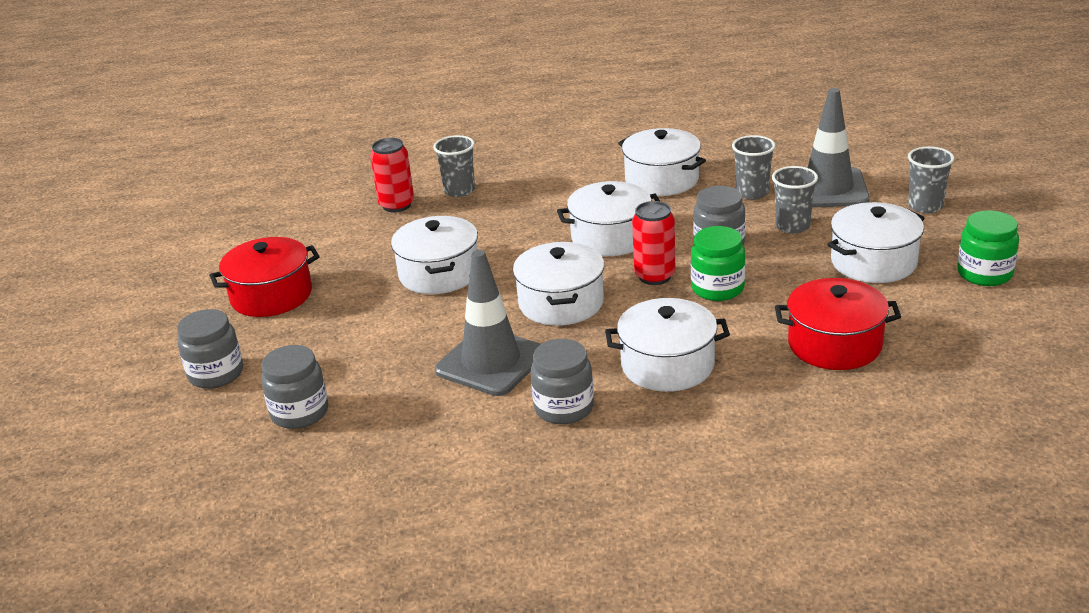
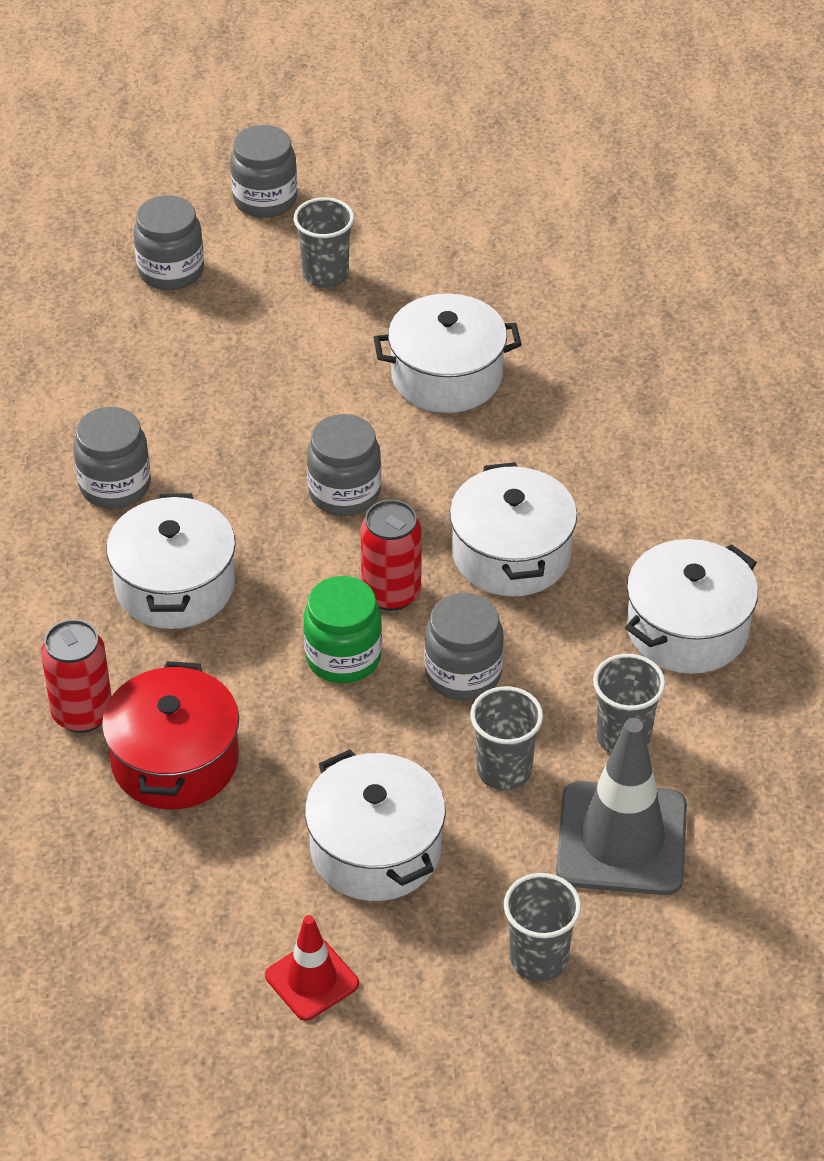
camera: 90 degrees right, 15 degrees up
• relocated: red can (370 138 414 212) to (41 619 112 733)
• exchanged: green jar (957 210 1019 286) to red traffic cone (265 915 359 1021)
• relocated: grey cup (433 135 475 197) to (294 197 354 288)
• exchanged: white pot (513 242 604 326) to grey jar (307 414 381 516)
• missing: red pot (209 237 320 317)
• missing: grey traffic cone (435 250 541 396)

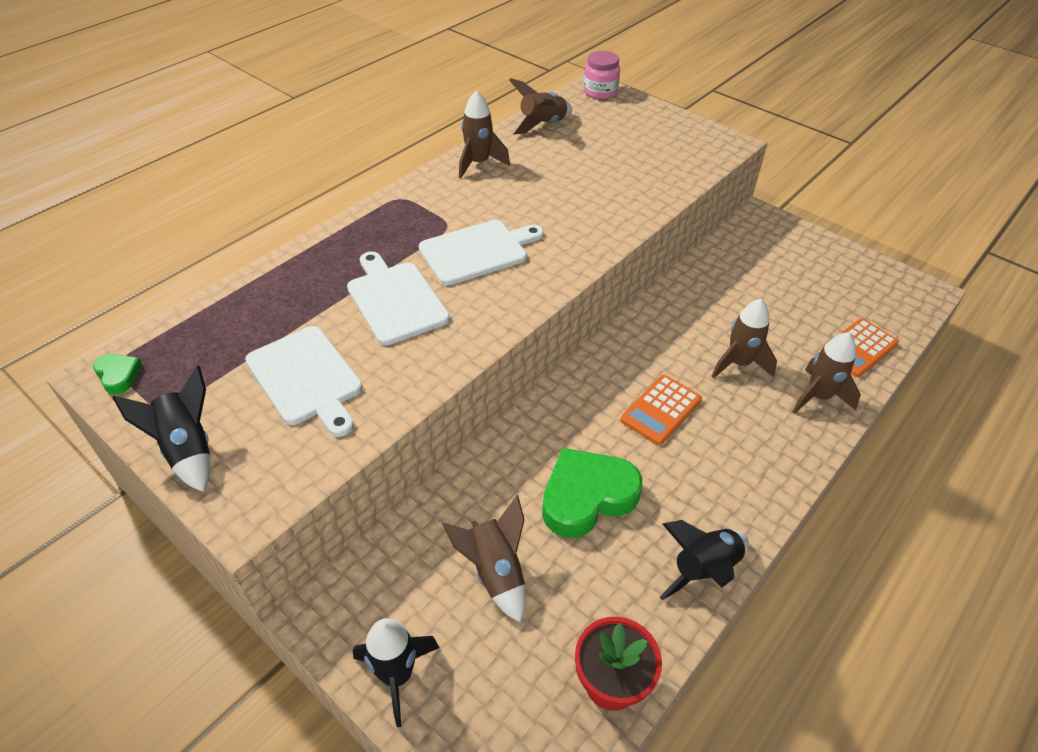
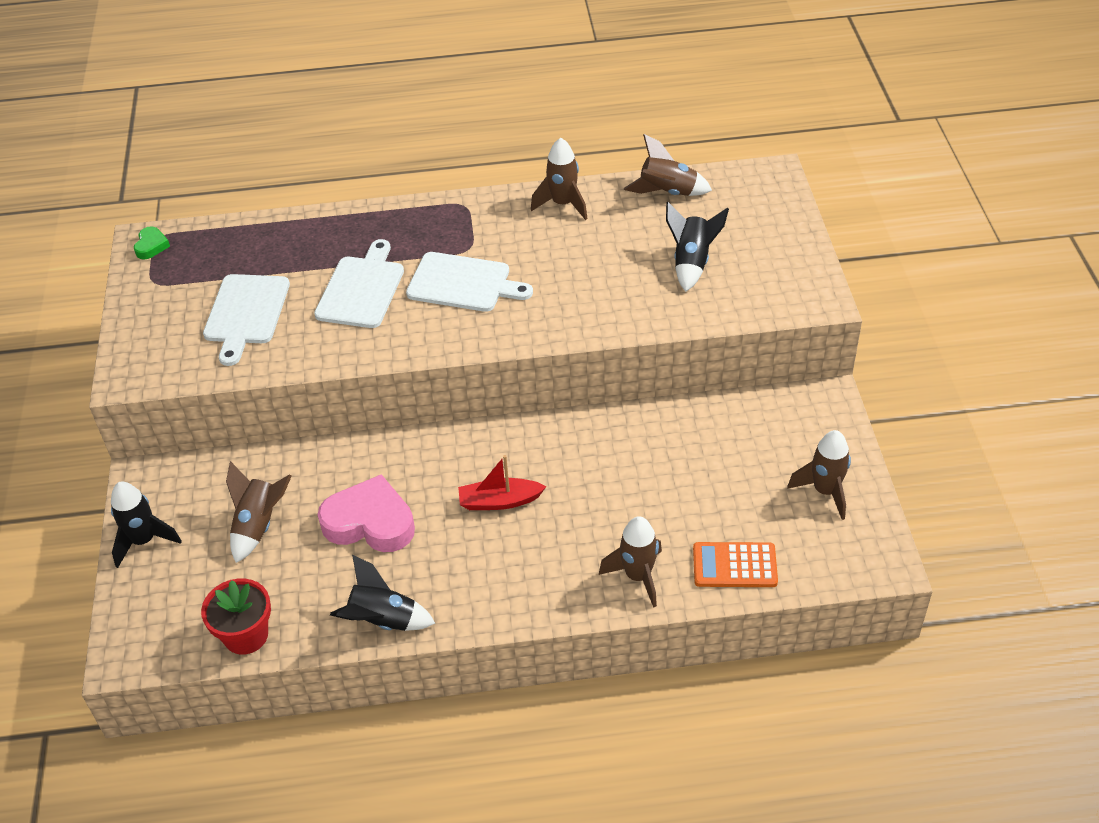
camera: 45 degrees right, 0 degrees up
• colour: green heart (542 448 642 538) to pink heart (318 474 415 552)
• exchanged: orange calculator (620 375 702 445) to red boat (458 455 546 510)
• relocated: black rocket (112 366 210 492) to (666 202 729 292)
• relocated: brown rocket (711 299 777 379) to (787 430 851 520)
• missing: pink jar (583 51 620 99)

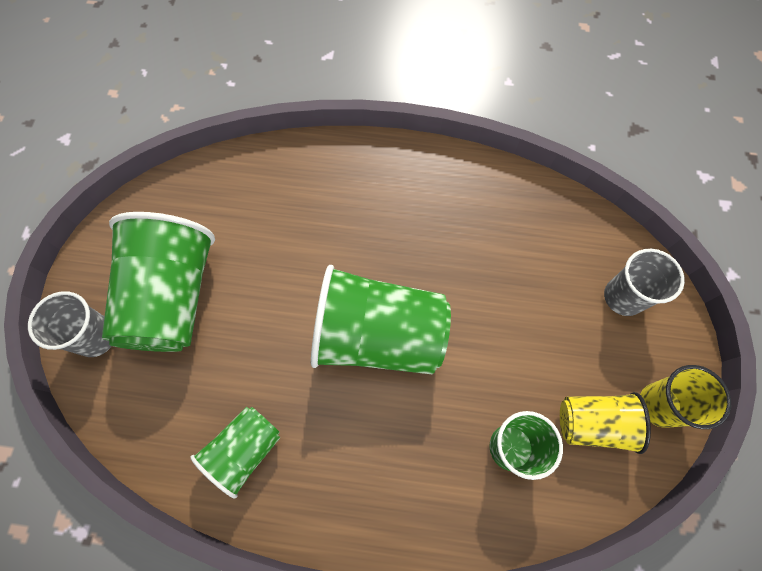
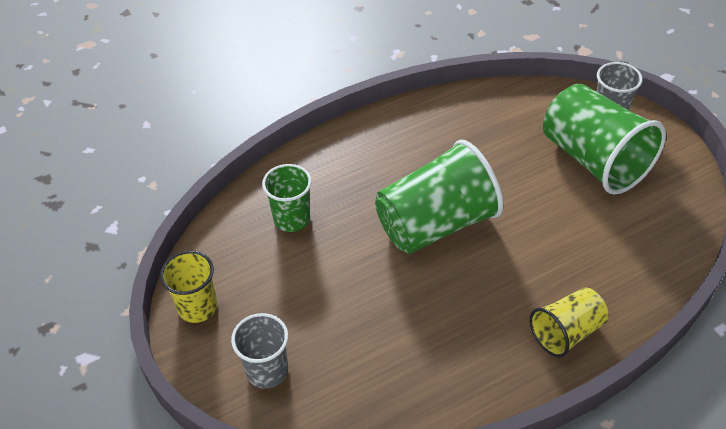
camera: 145 degrees right, 20 degrees down
• relocated: yellow cup (560 392 651 454) to (530 287 609 357)
• missing: green cup (190 406 281 498)

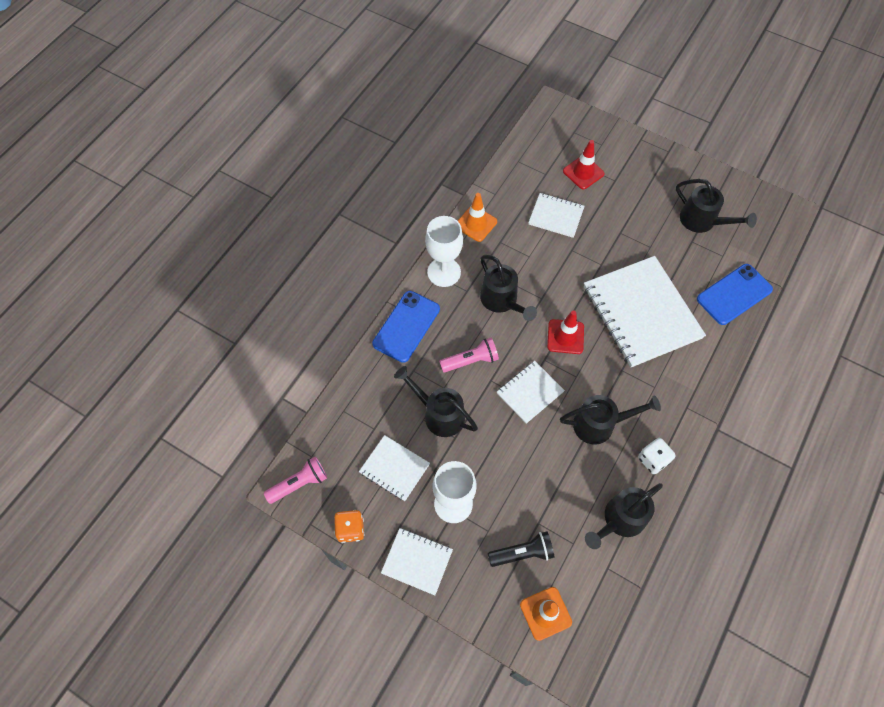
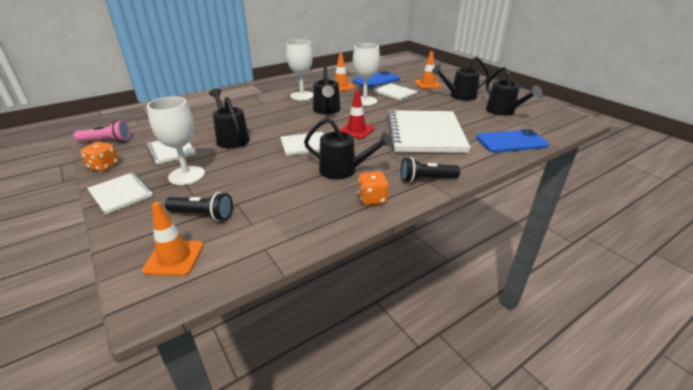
camera: 25 degrees right, 30 degrees down
• appeared: white goblet (353 43 380 106)
• relocated: blue phone (372 291 440 363) to (353 71 400 88)
• colour: white dice (638 438 676 474) to orange dice (358 171 389 205)
• appeared: black flashlight (401 157 460 183)
• colour: red traffic cone (563 140 605 189) to orange traffic cone (414 51 442 89)
• relocated: black watering can (585 483 663 549) to (432 57 490 101)
• missing: pink flashlight (439 338 499 372)

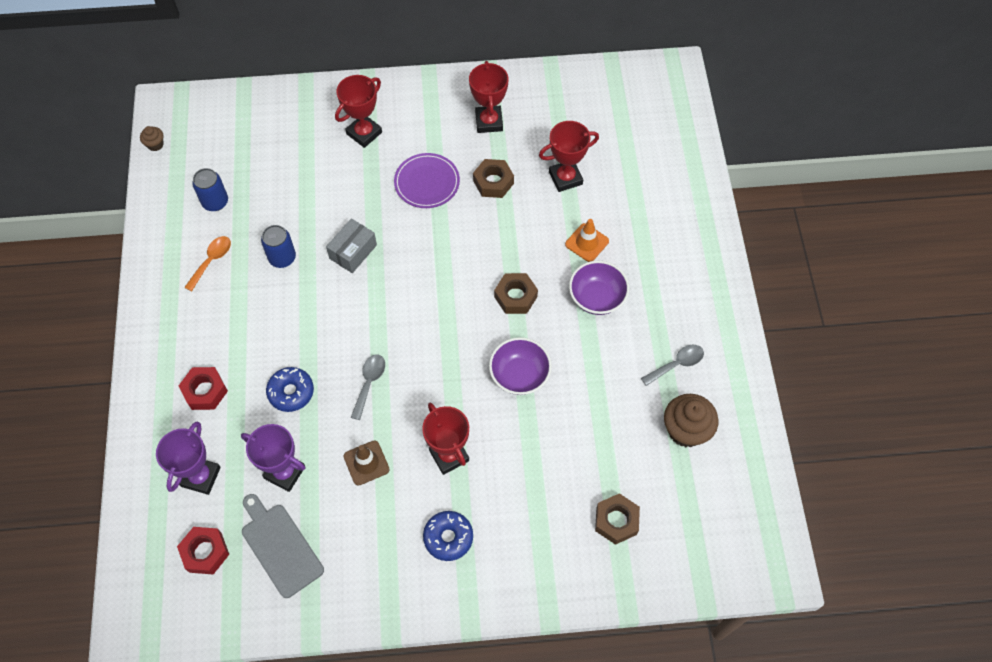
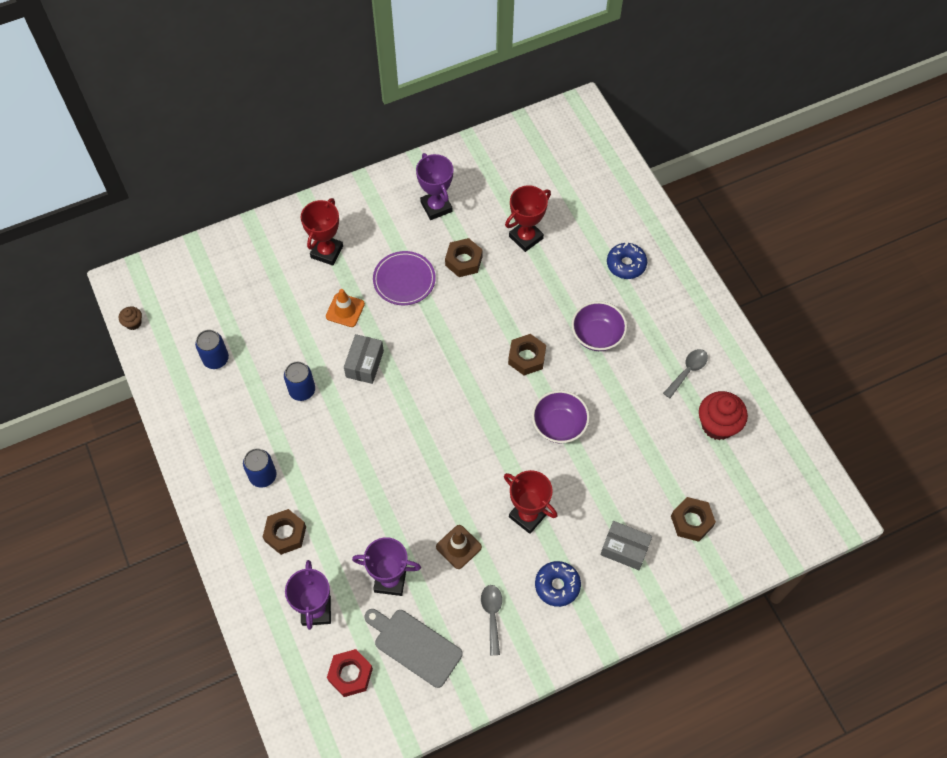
camera: 20 degrees left, 0 degrees up
• appeared: blue can (243 449 277 488)
• colour: red nut (179 367 228 410) to brown nut (263 509 306 555)
• relocated: orange traffic cone (565 219 609 262) to (326 289 365 327)
• colour: red trophy (469 61 509 133) to purple trophy (416 153 453 220)
• relocated: grey spoon (351 354 385 420) to (481 585 502 655)
• appeared: grey box (601 521 652 570)
• relocated: blue donut (266 367 314 412) to (607 242 647 279)
• colour: brown cupcake (664 394 719 447) to red cupcake (699 391 748 440)
• missing: orange spoon (184 236 231 291)

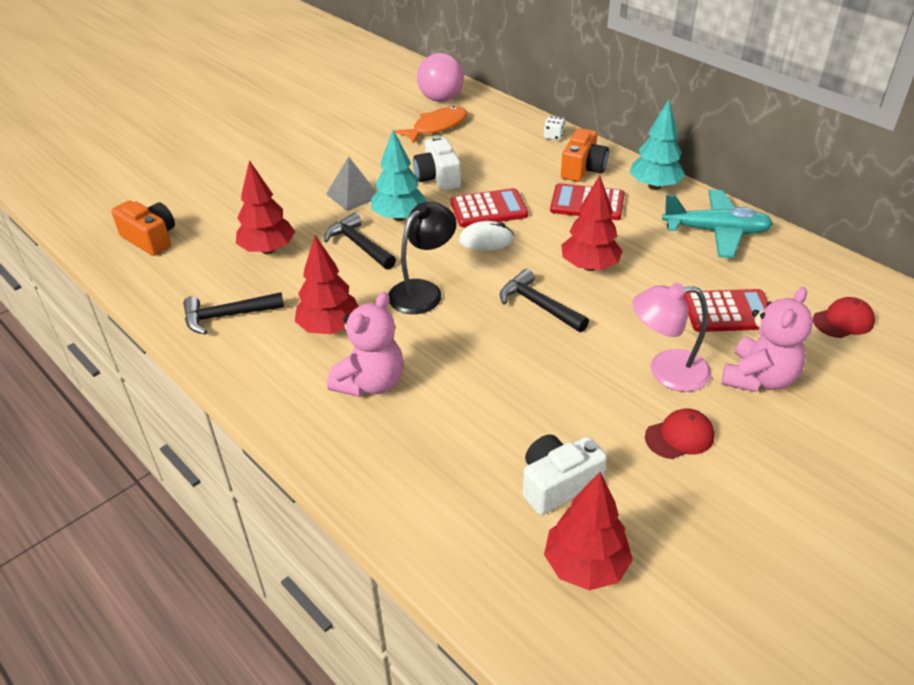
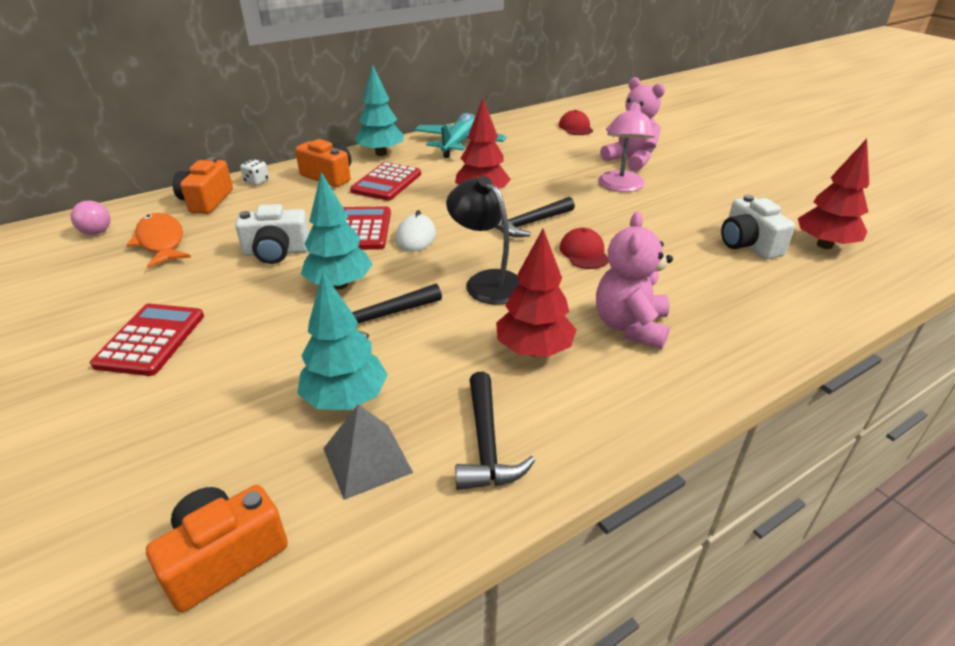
camera: 80 degrees left, 5 degrees down
• size: pink ball (417 53 464 102) = (70 201 111 235) x0.55
• relocated: red calculator (683 289 768 332) to (90 304 204 376)
• appeared: orange camera (173 157 233 214)
• colour: red tree (236 160 295 254) to turquoise tree (297 272 388 410)
• relocated: grey pyramid (326 156 376 211) to (323 404 413 500)
• relocated: red cap (645 409 715 459) to (559 228 608 269)
• spun: pink teddy bear (327 292 404 397) = (596 212 673 349) 120 degrees counterclockwise

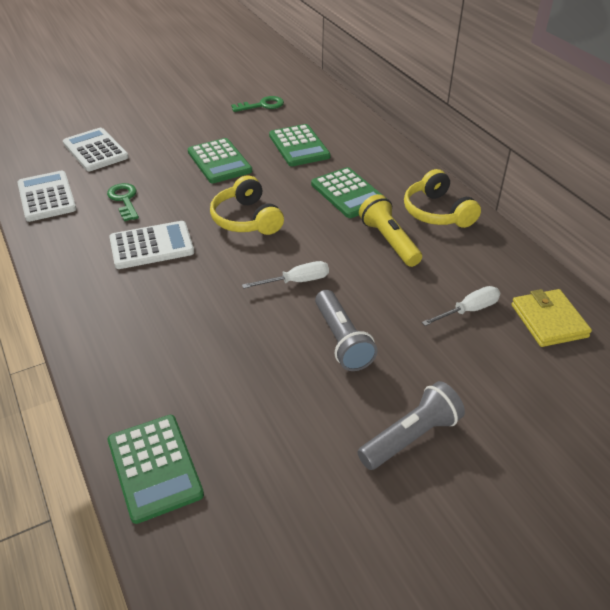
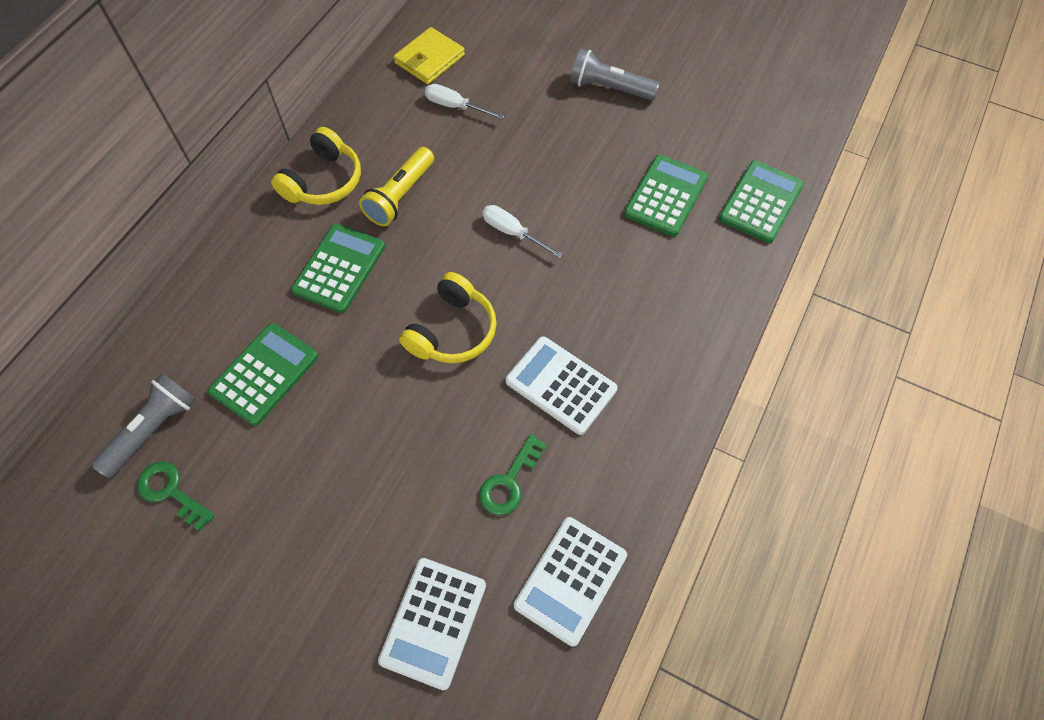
camera: 125 degrees left, 20 degrees up
• relocated: grey flashlight (315 290 377 371) to (91 373 196 478)
• relocated: green calculator (188 138 252 183) to (624 155 708 237)

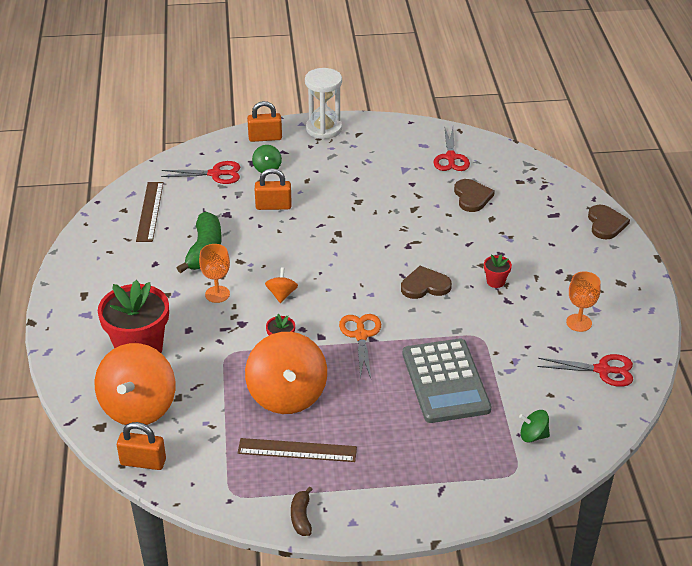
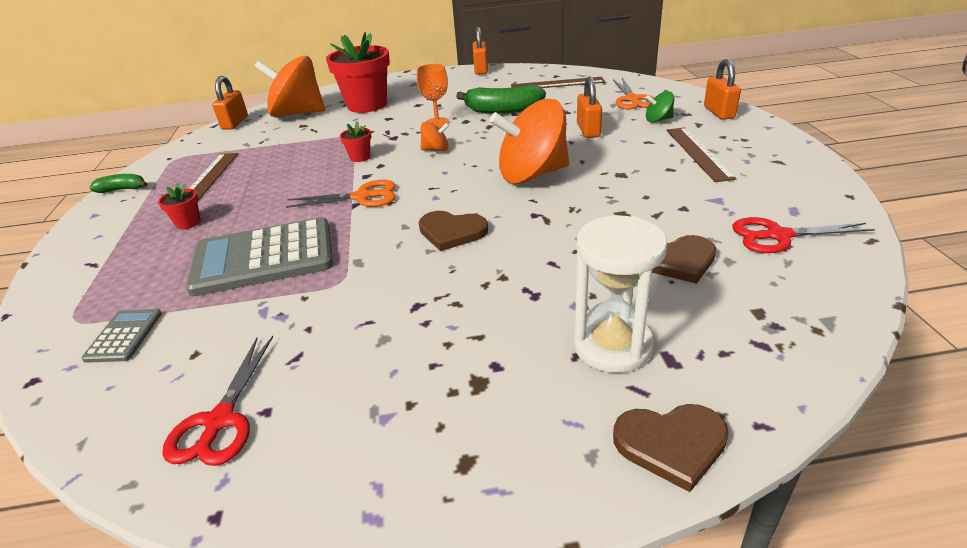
camera: 90 degrees right, 5 degrees down
• exchanged: green spinning top (519 410 550 442) to grey calculator (81 309 162 363)
• colour: brown banana (291 487 313 536) to green banana (89 174 148 193)
• relocated: red flower pot (484 254 512 288) to (158 183 201 229)
• spun: brown heart (401 266 452 299) = (419 211 488 251) 120 degrees clockwise
• appeared: orange padlock (473 26 488 75)
• relocated: orange spinning top (245 332 327 414) to (490 99 569 184)
• relocated: white hourglass (305 68 342 139) to (574 216 668 373)
• colour: red scissors (161 161 241 184) to orange scissors (613 78 654 109)
• appeared: brown ruler (666 127 737 182)
• missing: orange goblet (566 271 601 332)

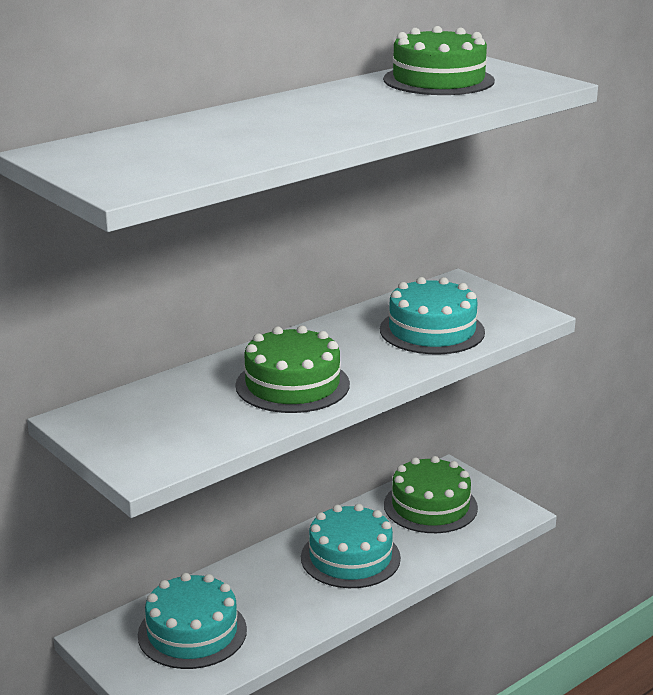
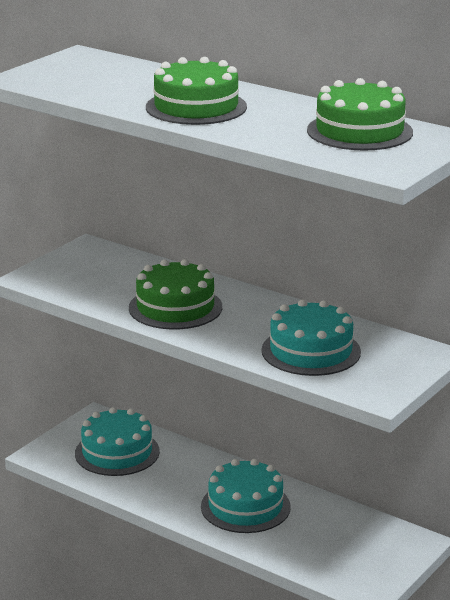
camera: 75 degrees right, 0 degrees up
• relocated: green cake (384 456 478 533) to (146 57 247 125)

